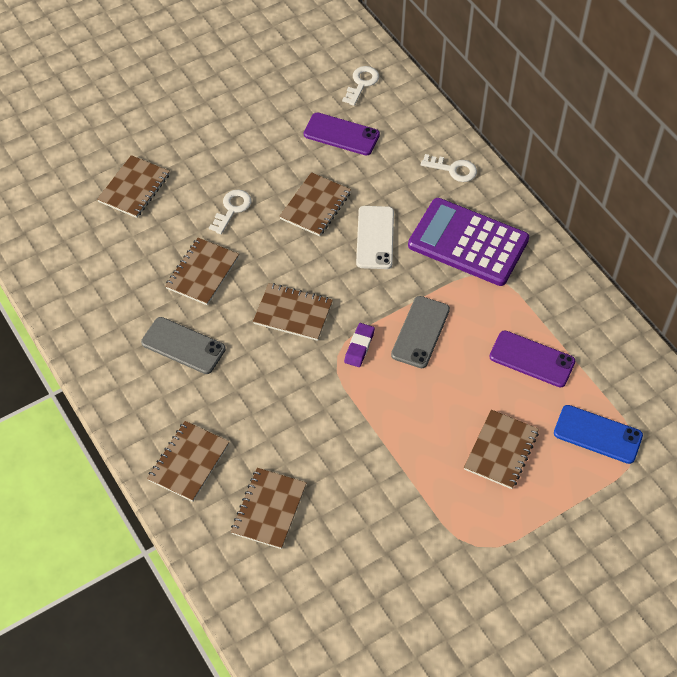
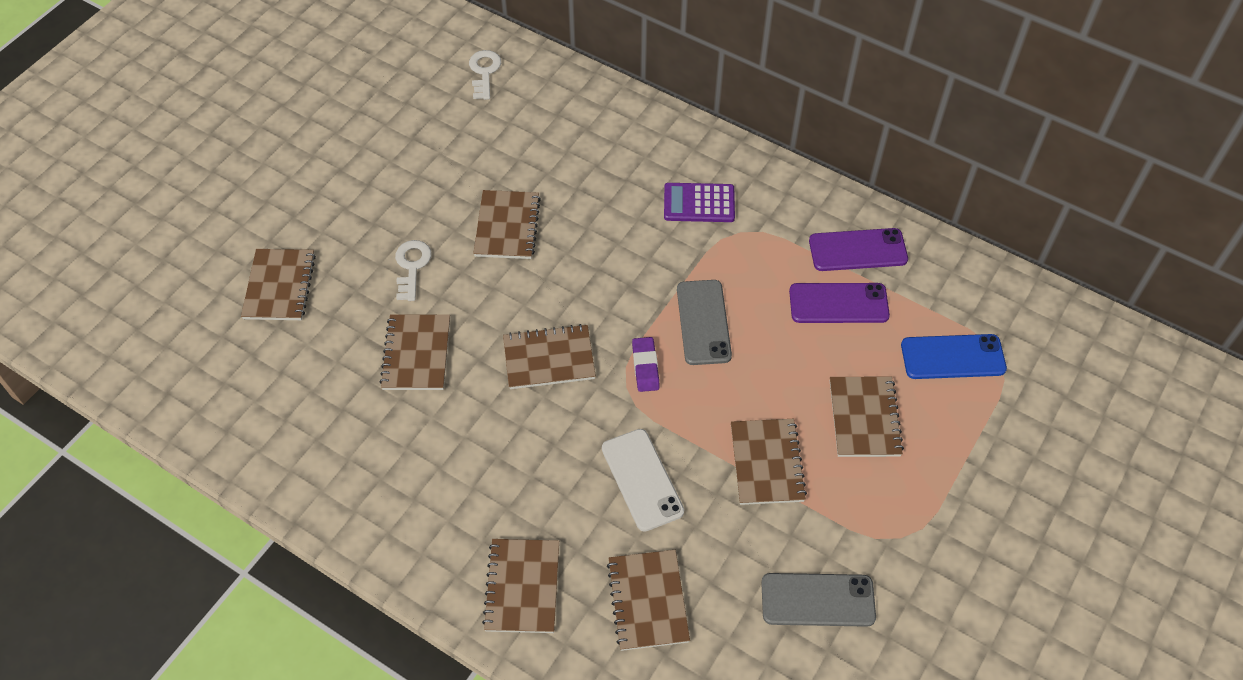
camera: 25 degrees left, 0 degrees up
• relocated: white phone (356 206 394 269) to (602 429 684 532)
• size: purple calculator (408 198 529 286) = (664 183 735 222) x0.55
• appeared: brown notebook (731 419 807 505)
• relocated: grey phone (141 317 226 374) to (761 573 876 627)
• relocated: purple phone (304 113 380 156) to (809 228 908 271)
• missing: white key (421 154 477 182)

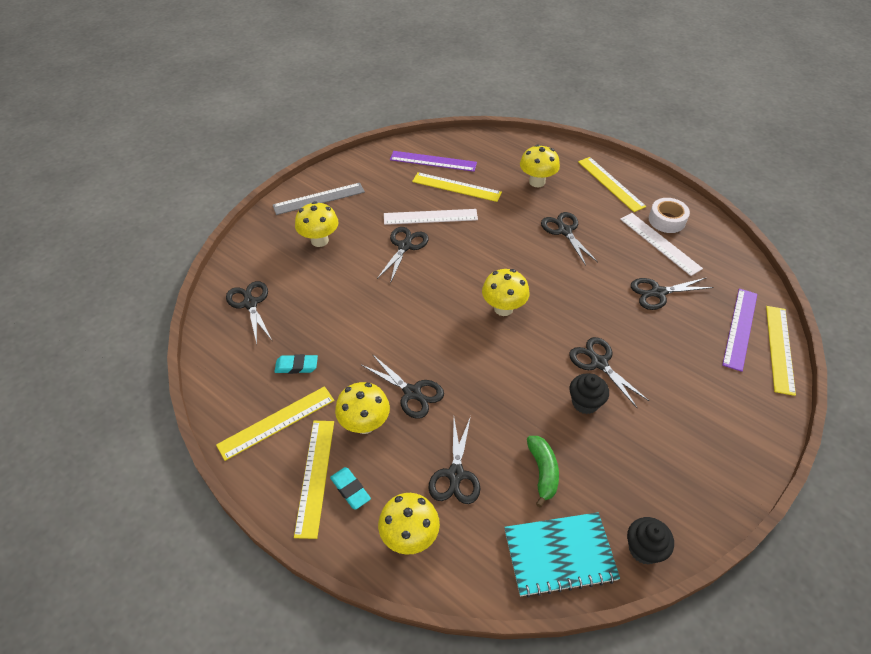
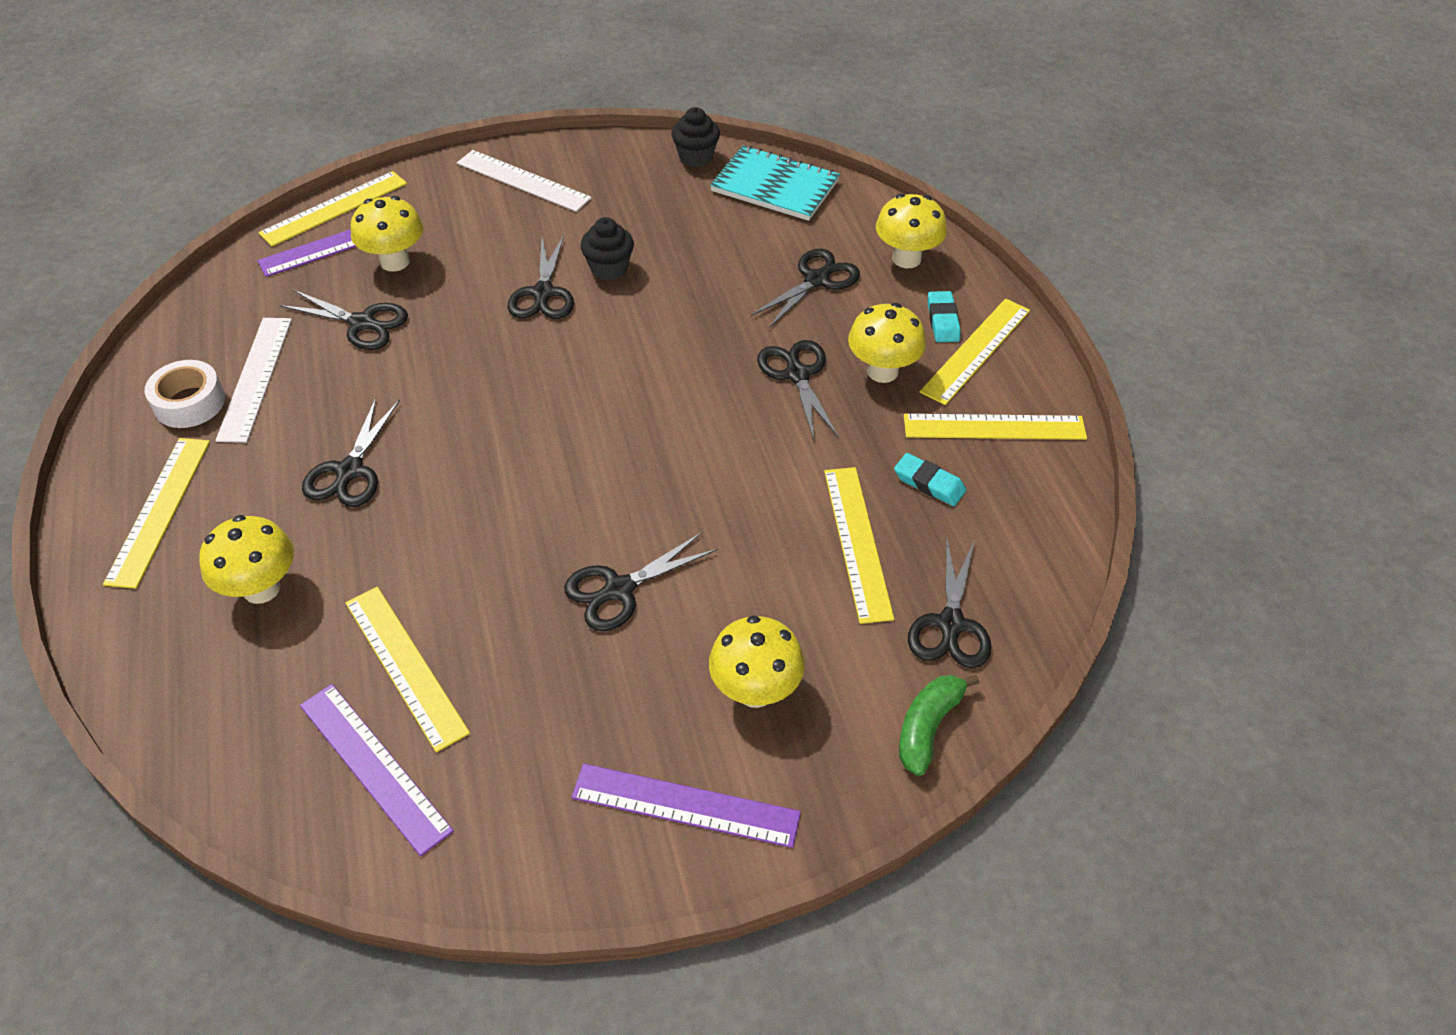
camera: 145 degrees left, 0 degrees up
• relocated: yellow mushroom (482 269 530 316) to (351 196 423 272)
• relocated: white ruler (384 209 478 225) to (457 150 592 212)
• colour: grey ruler (272 183 365 215) to purple ruler (571 763 801 848)
• appeared: yellow ruler (824 467 894 624)
• relocated: green banana (527 436 559 508) to (899 675 979 776)

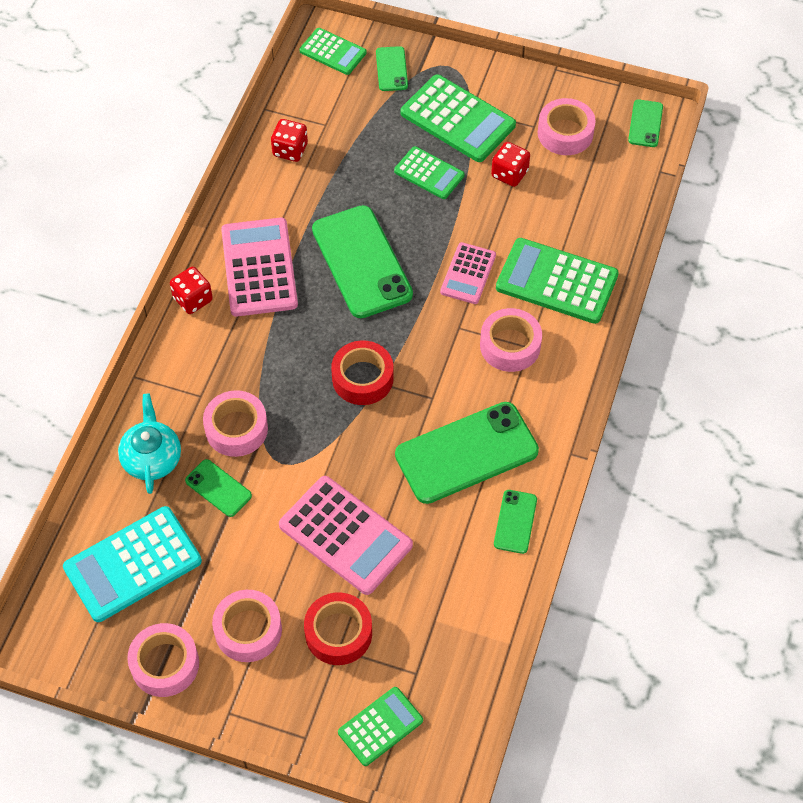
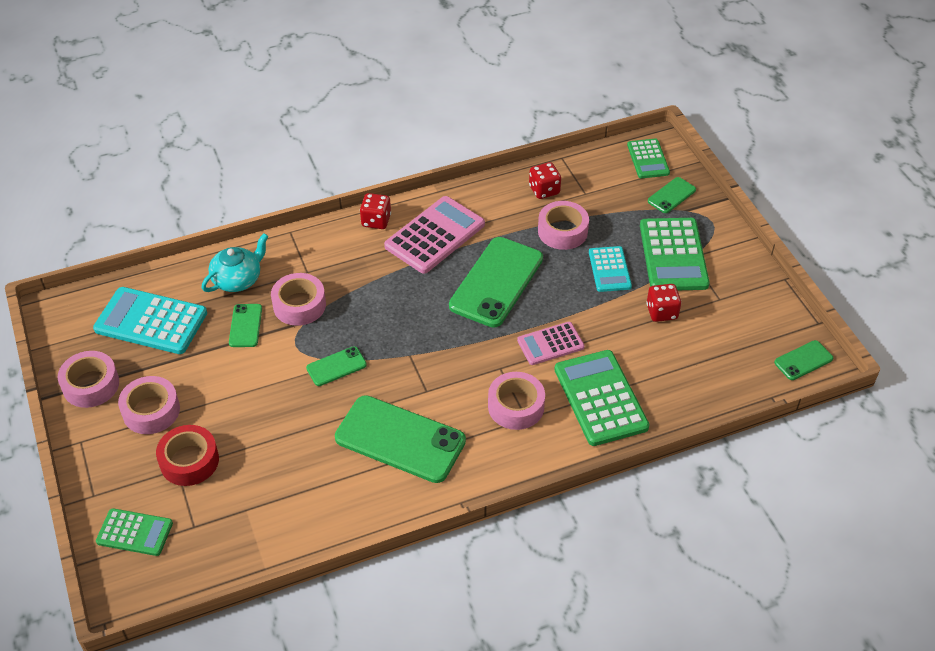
camera: 50 degrees right, 10 degrees down
• relocated: green phone (494 490 537 554) to (306 346 367 386)
• relocated: pink tape (538 98 596 155) to (538 201 589 250)
• colour: green calculator (394 146 465 199) to turquoise calculator (589 246 632 292)
• missing: pink calculator (279 476 413 595)
• missing: red tape (331 341 394 405)

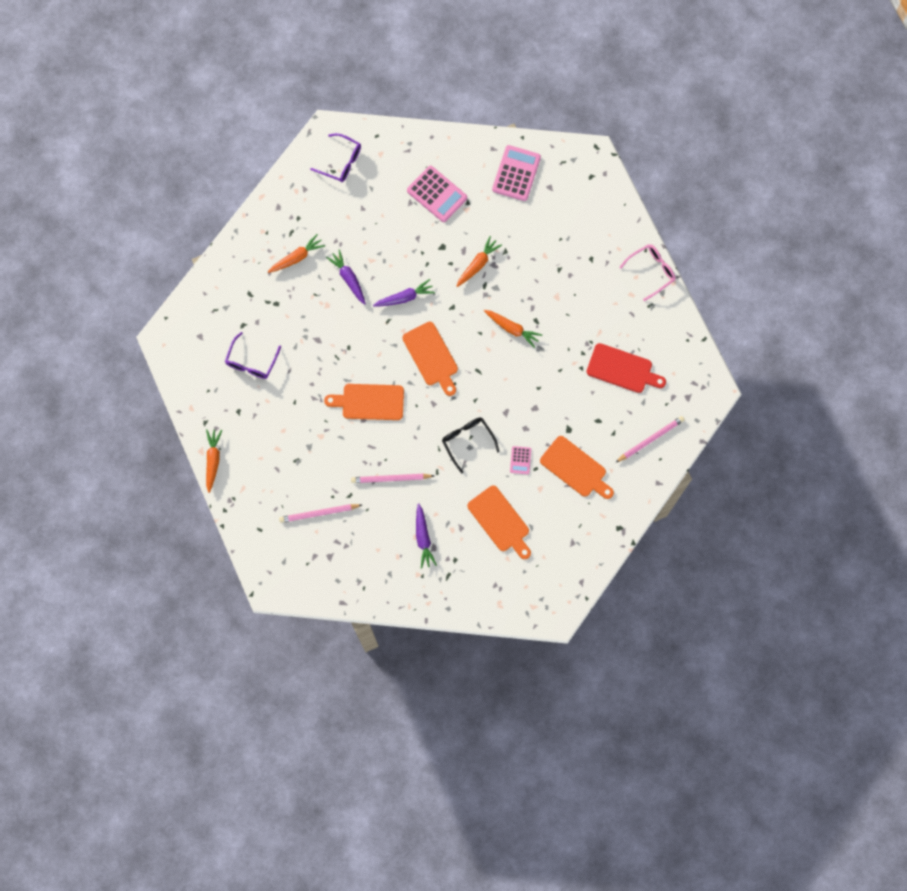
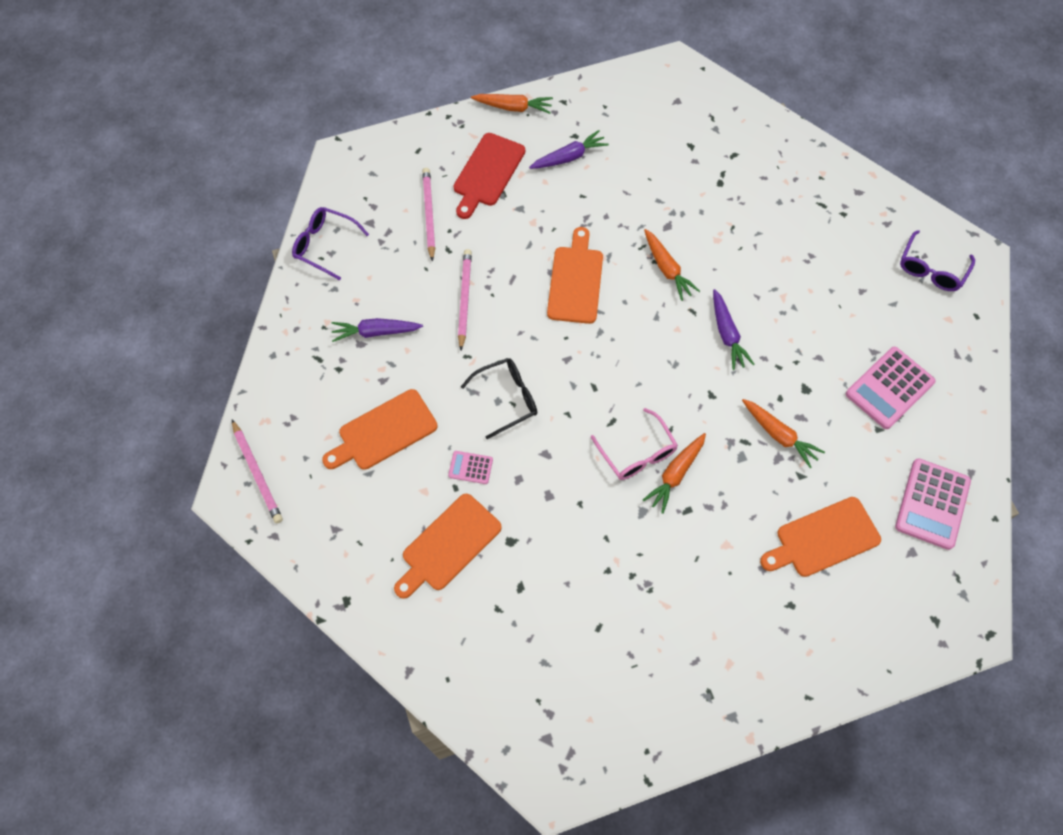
camera: 95 degrees right, 10 degrees down
• relocated: pink pencil (615 416 685 463) to (232 420 283 523)
• relocated: purple glasses (225 332 281 379) to (292 207 369 280)
• relocated: red cutting board (587 343 666 393) to (454 133 525 219)
• relocated: purple carrot (326 249 366 305) to (529 130 609 169)
• relocated: pink glasses (619 244 675 301) to (591 408 678 480)
• relocated: orange carrot (268 234 325 273) to (644 229 700 301)
• relocated: orange cutting board (402 322 458 396) to (760 497 881 577)
• spun: pink calculator (492 145 541 201) = (895 458 971 550) 90 degrees clockwise

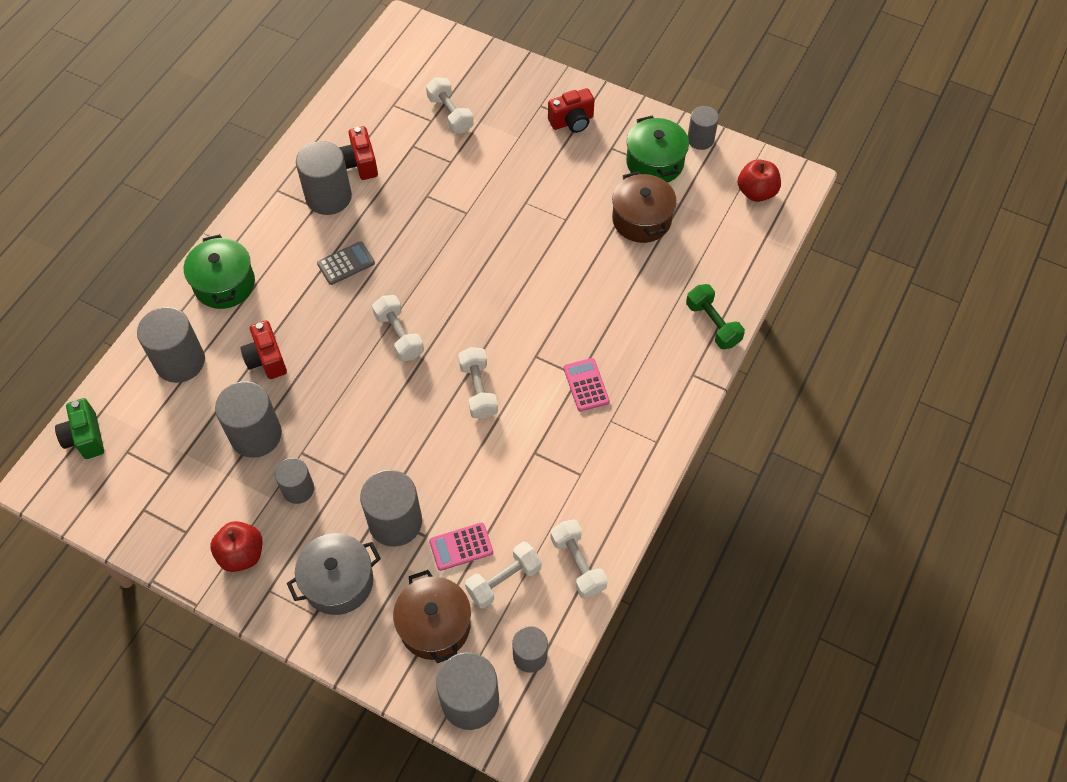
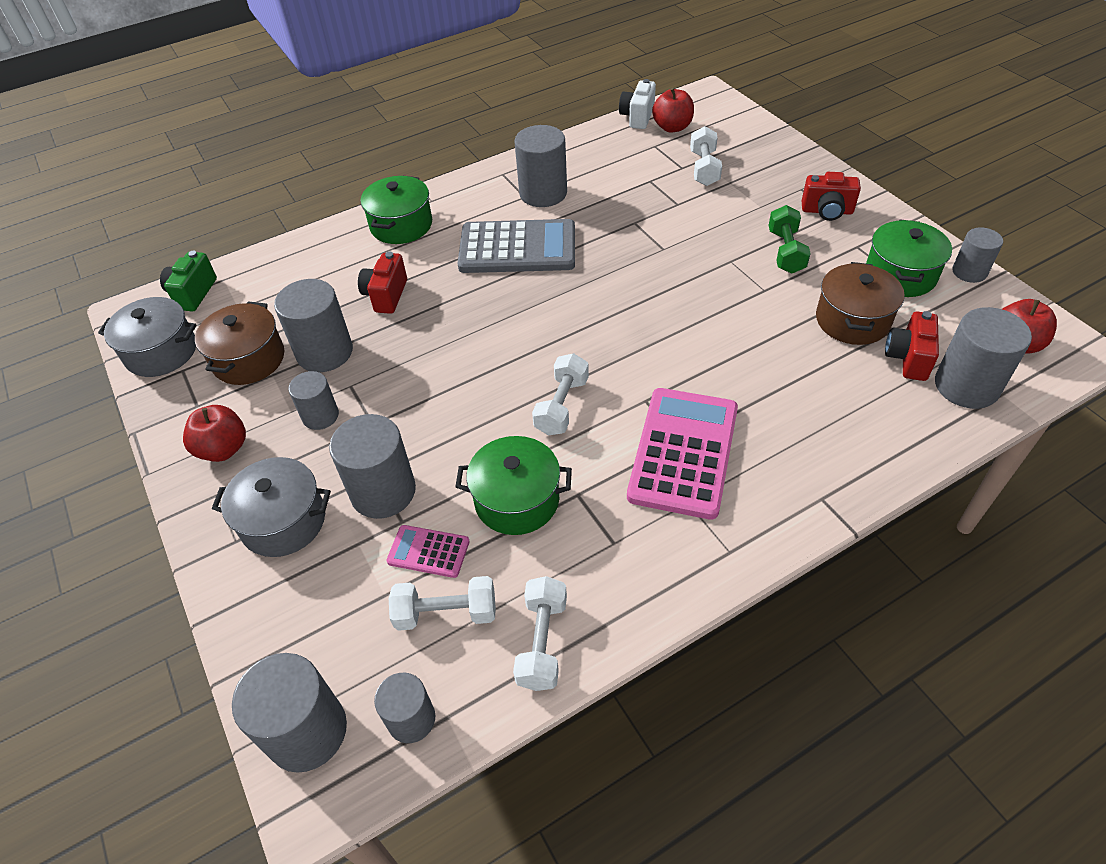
camera: 35 degrees right, 10 degrees down
• appeared: grey pot (98 297 197 377)
• relocated: brown pot (393 570 471 663) to (195 301 284 385)
• appeared: green pot (456 436 572 535)
• size: grey calculator (317 241 375 285) = (458 219 575 273) x2.10
• appeared: white camera (619 79 656 129)
• size: pink calculator (564 358 610 411) = (627 388 738 520) x2.10
• appeared: red apple (652 88 694 133)
• relocated: green dumbbell (686 284 745 349) to (769 205 811 274)
• relocated: red camera (339 126 378 180) to (885 311 939 381)
• relocated: grey cylinder (137 307 205 383) to (935 307 1032 409)
• missing: white dumbbell (372 295 424 361)

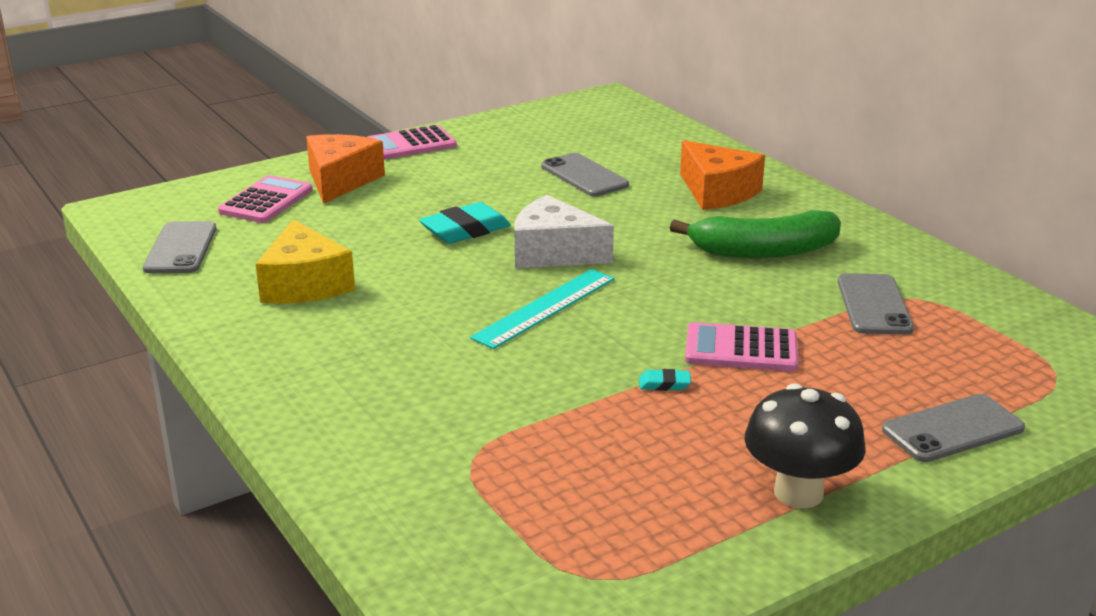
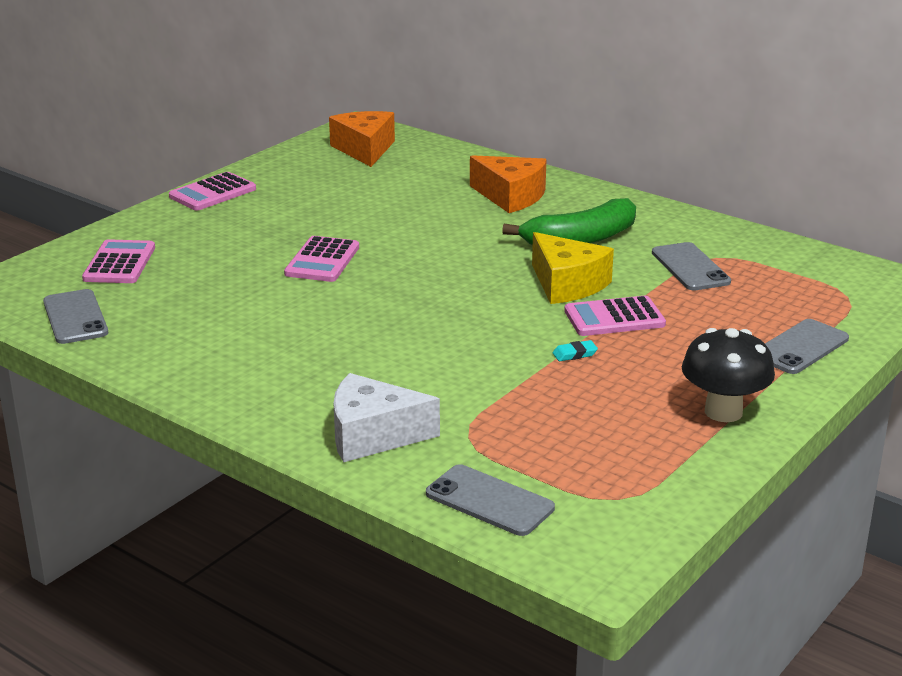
camera: 20 degrees left, 0 degrees up
• exchanged: turquoise eraser (419 202 511 244) to pink calculator (284 236 359 282)
• relocated: orange cheese (306 134 385 204) to (329 111 395 167)
• relocated: white cheese (515 195 614 268) to (333 373 440 462)
• relocated: grey phone (541 153 629 196) to (426 464 555 536)
• relocated: yellow cheese (256 219 355 304) to (532 232 614 304)
• missing: turquoise ruler (470 269 615 349)

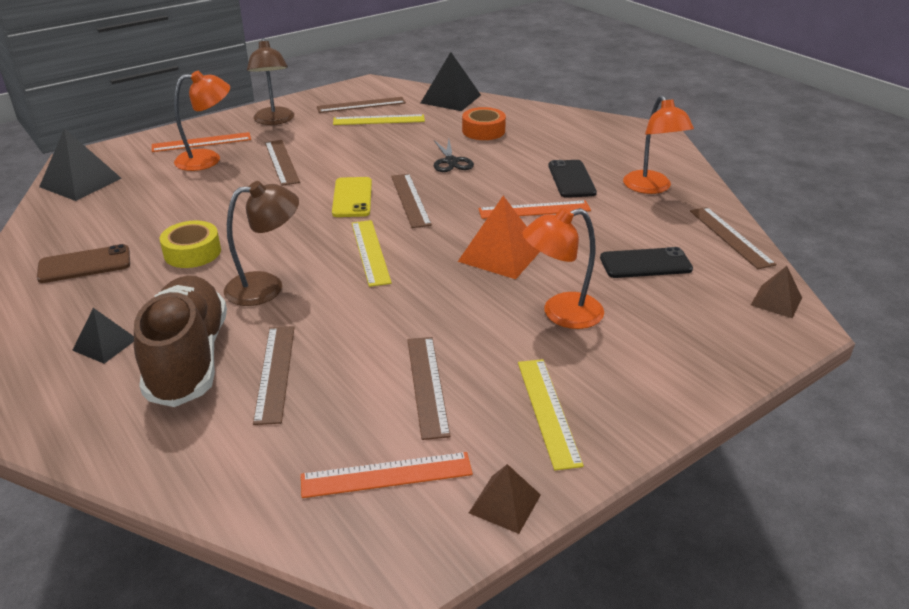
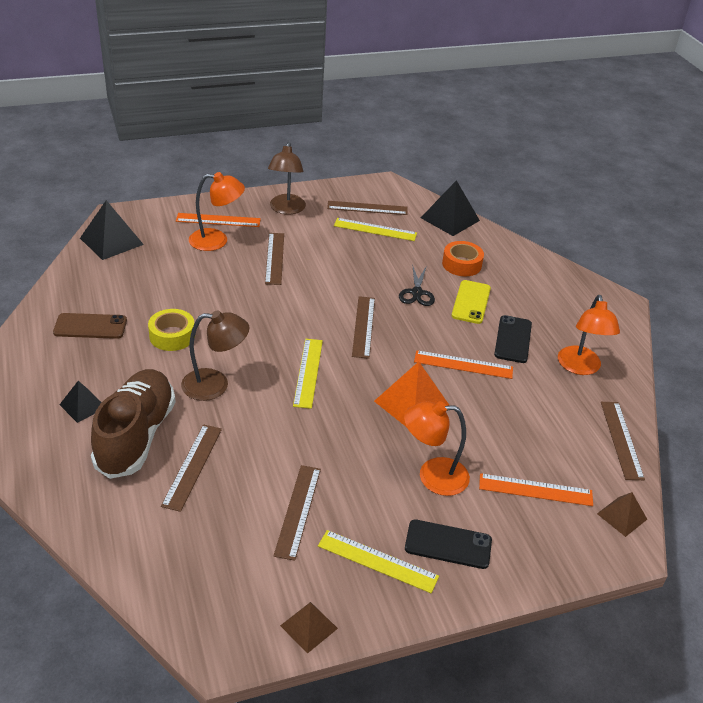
camera: 15 degrees right, 5 degrees up
• spun: yellow ruler (518 359 584 470) = (318 530 439 593) 75 degrees counterclockwise
• relocated: black phone (600 247 693 278) to (405 519 492 569)
• relocated: yellow phone (332 177 372 217) to (451 280 491 324)
• relocated: orange ruler (301 452 473 498) to (479 473 593 506)

